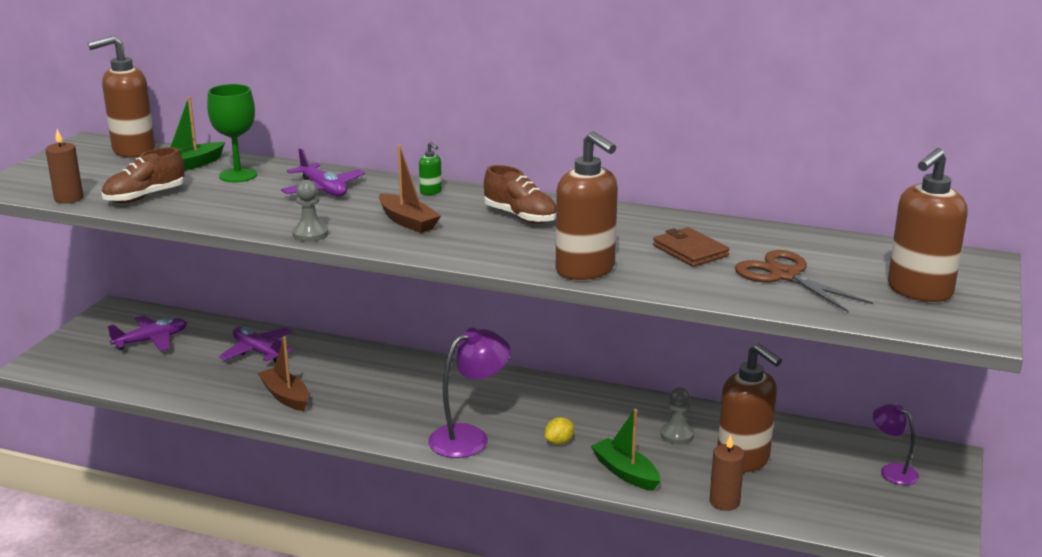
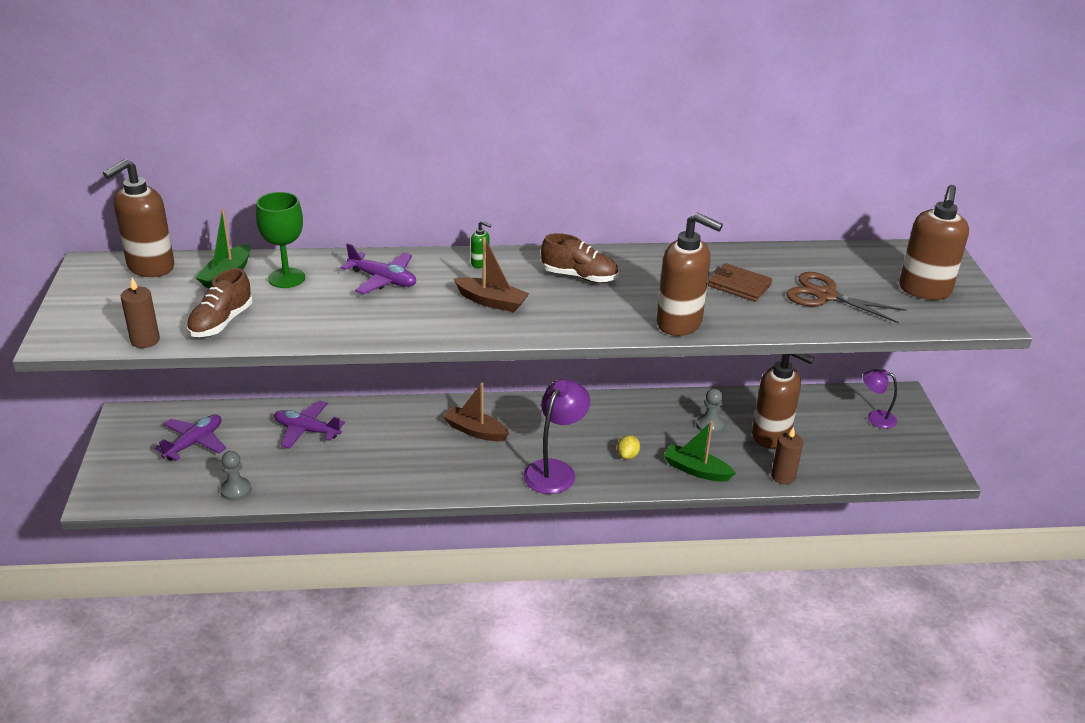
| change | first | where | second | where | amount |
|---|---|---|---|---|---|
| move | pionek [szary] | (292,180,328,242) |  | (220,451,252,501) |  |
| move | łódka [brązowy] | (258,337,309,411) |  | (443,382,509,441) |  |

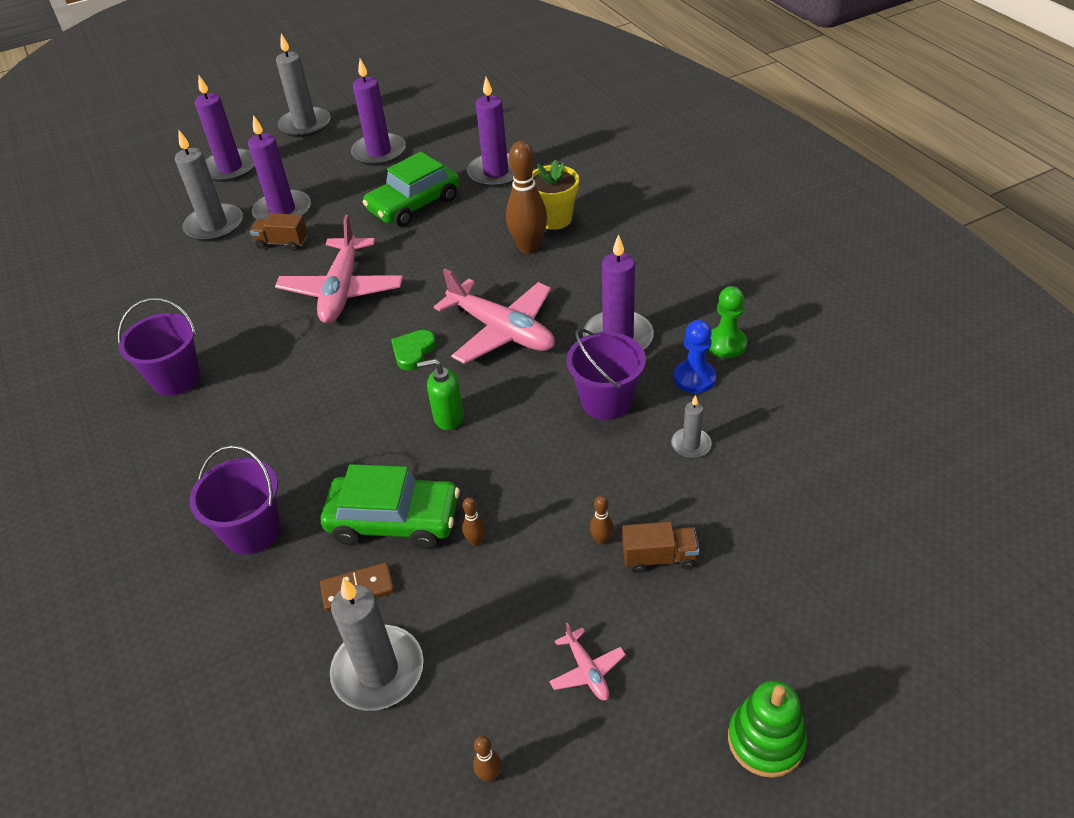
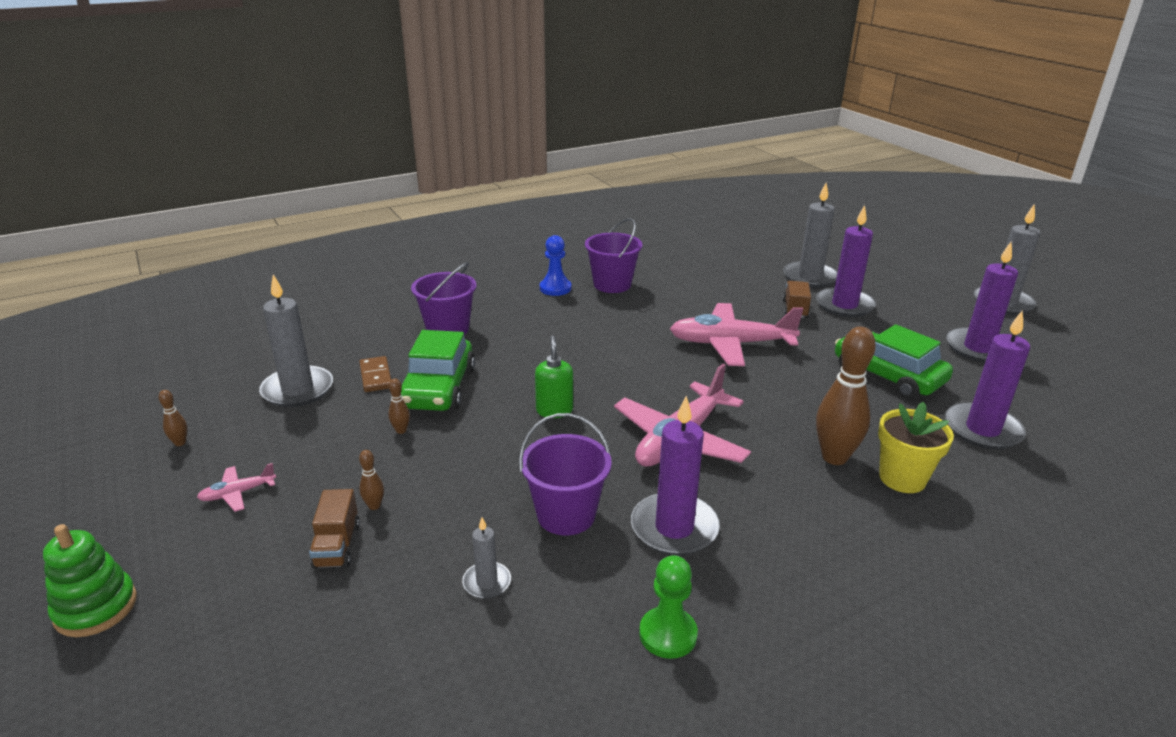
| change | first | where | second | where | amount |
|---|---|---|---|---|---|
| delete | świeca [fioletowy] | (195,76,255,182) |  |  |  |
| move | pionek [niebieski] | (674,320,716,393) |  | (540,235,571,296) |  |
| delete | serce [zielony] | (391,330,436,371) |  |  |  |

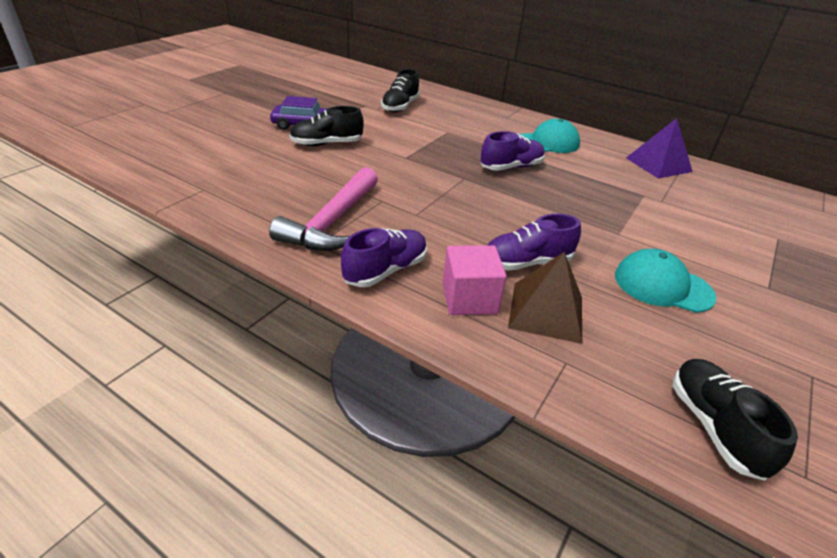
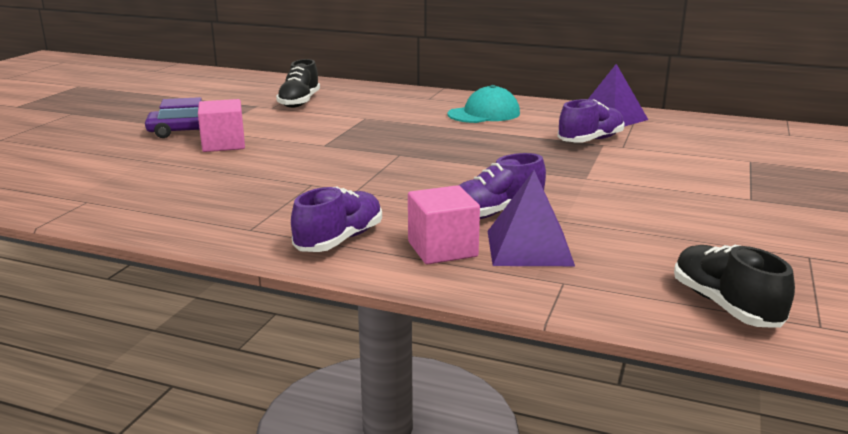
| change | first | where | second | where | amount |
|---|---|---|---|---|---|
| replace | but [czarny] | (289,106,364,146) | sześcian [różowy] | (198,99,245,152) |  |
| move | but [fioletowy] | (480,131,545,171) |  | (558,99,625,143) |  |
| delete | młotek [różowy] | (269,167,378,251) |  |  |  |
| delete | czapka [turkusowy] | (615,249,716,313) |  |  |  |
| recolor | piramida [brązowy] | (508,252,582,344) | piramida [fioletowy] | (488,170,575,266) |  |

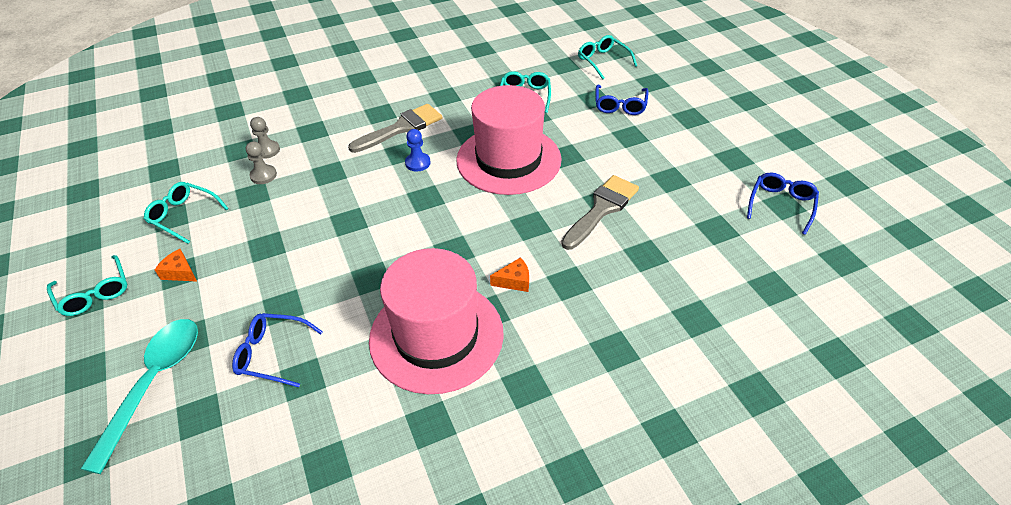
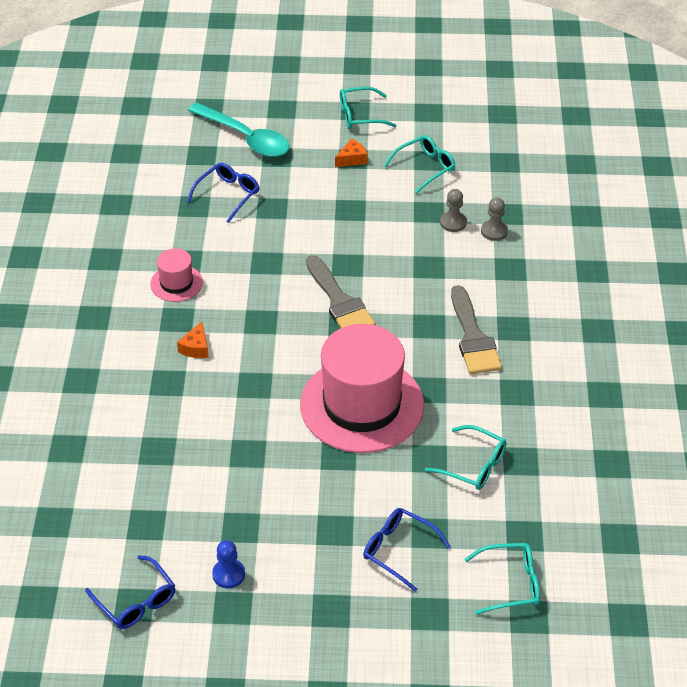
| change | first | where | second | where | amount |
|---|---|---|---|---|---|
| move | pionek [niebieski] | (405,129,431,172) |  | (212,540,245,588) |  |
| move | pędzel [szary] | (561,175,639,250) |  | (306,255,376,328) |  |
| resize | kapelusz [różowy] | (369,248,504,394) |  | (150,248,203,302) | x0.45 |

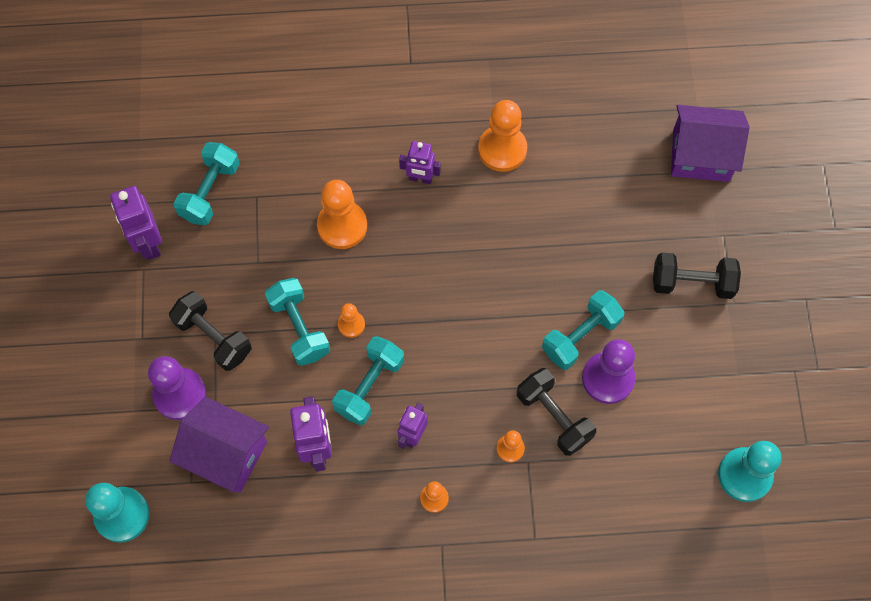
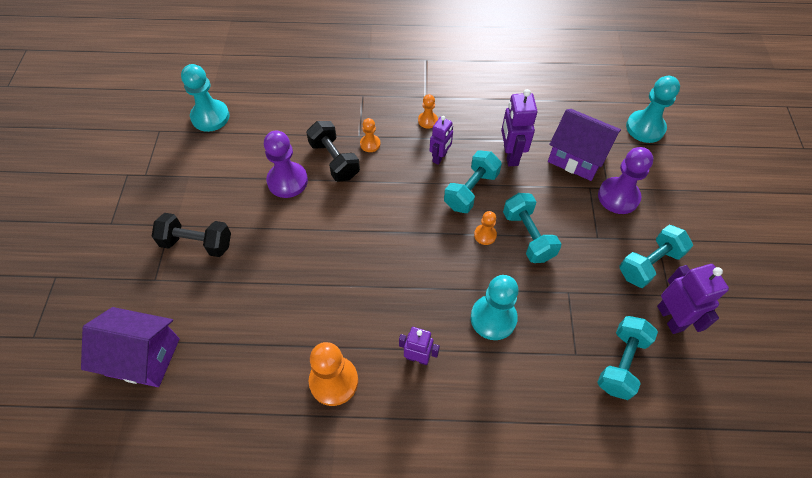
| change | first | where | second | where | amount |
|---|---|---|---|---|---|
| recolor | pionek [pomarańczowy] | (317,180,367,249) | pionek [turkusowy] | (471,275,519,340) |  |
| move | hantel [turkusowy] | (542,290,624,370) |  | (619,225,693,288) |  |
| delete | hantel [czarny] | (169,291,252,371) |  |  |  |

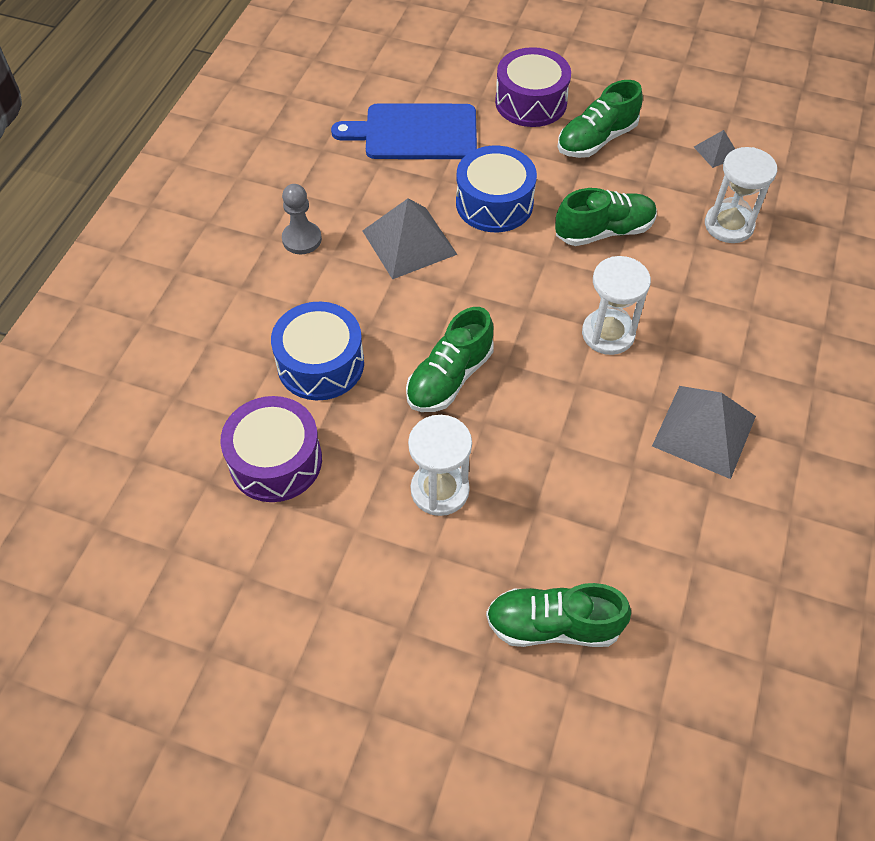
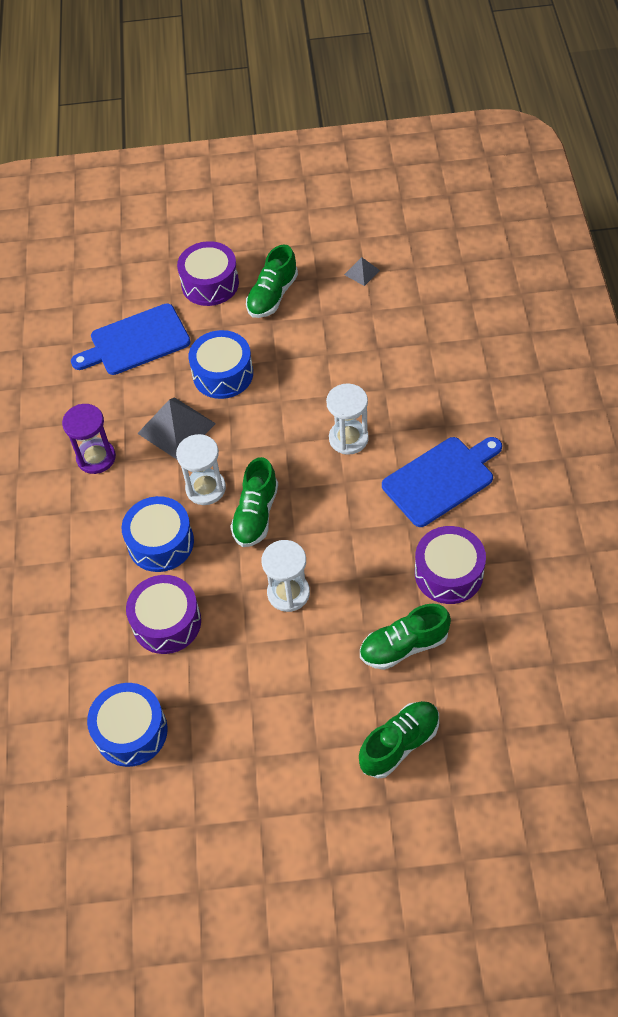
| change | first | where | second | where | amount |
|---|---|---|---|---|---|
| move | klepsydra [biały] | (705,147,777,243) |  | (176,434,226,505) |  |
| replace | pionek [szary] | (282,184,322,254) | klepsydra [fioletowy] | (62,404,116,474) |  |
| move | but [zielony] | (555,188,657,246) |  | (359,701,439,778) |  |
| replace | piramida [szary] | (652,386,756,479) | deska do krojenia [niebieski] | (382,437,502,527) |  |
| insert |  |  | bęben [fioletowy] | (415,526,486,604) |  |
| insert |  |  | bęben [niebieski] | (87,683,168,767) |  |

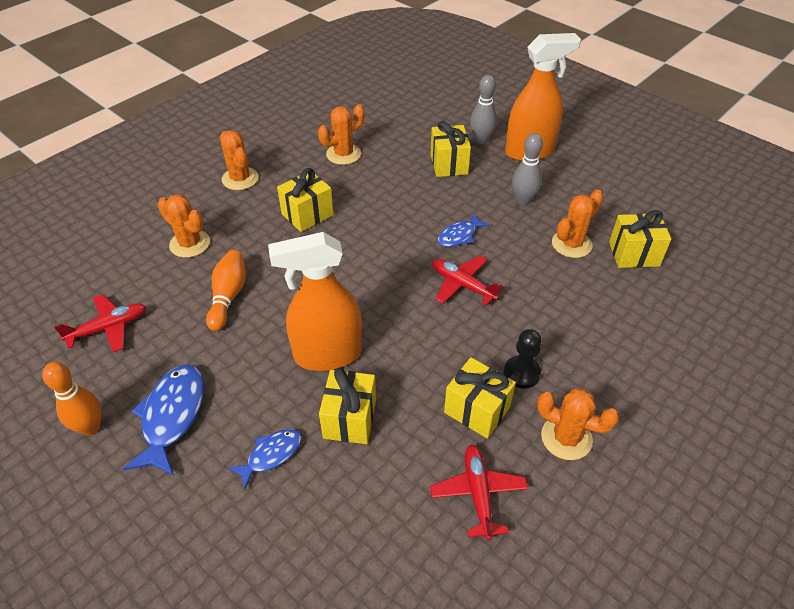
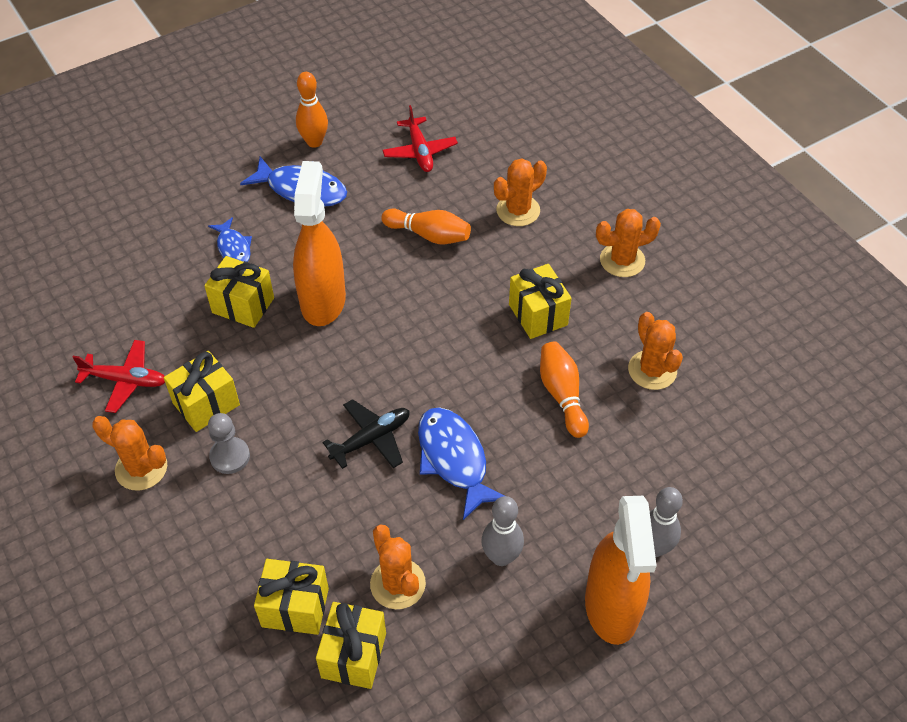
| change | first | where | second | where | amount |
|---|---|---|---|---|---|
| move | prezent [żółty] | (431,121,471,177) |  | (254,559,329,635) |  |
| resize | ryba [niebieski] | (438,213,490,247) |  | (418,407,504,520) | x1.68 |
| recolor | samolot [czerwony] | (432,256,504,306) | samolot [czarny] | (323,399,410,469) |  |
| recolor | pionek [czarny] | (504,329,542,389) | pionek [szary] | (208,413,250,474) |  |
| rotate | kaktus [pomarańczowy] | (537,389,619,460) |  | (92,416,167,491) | 75 degrees clockwise |
| insert |  |  | kręgiel [pomarańczowy] | (540,342,589,438) |  |

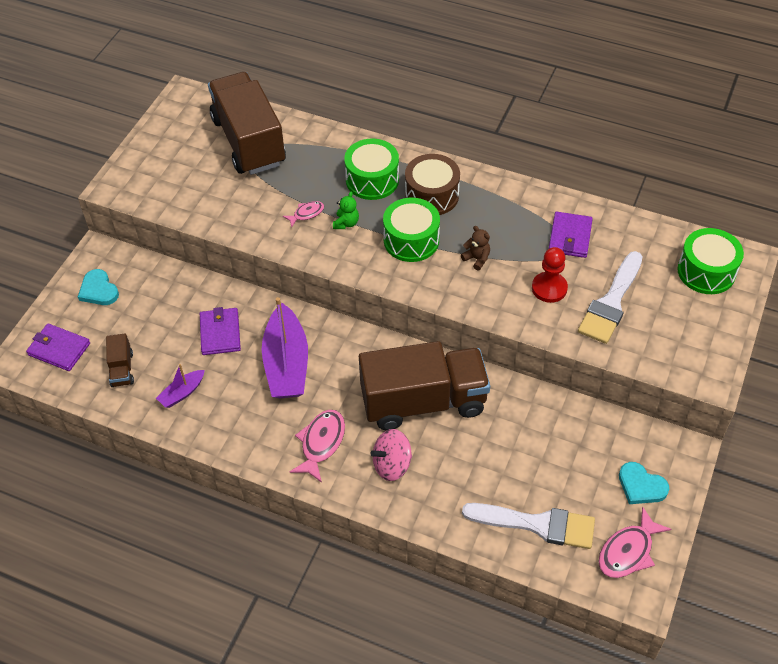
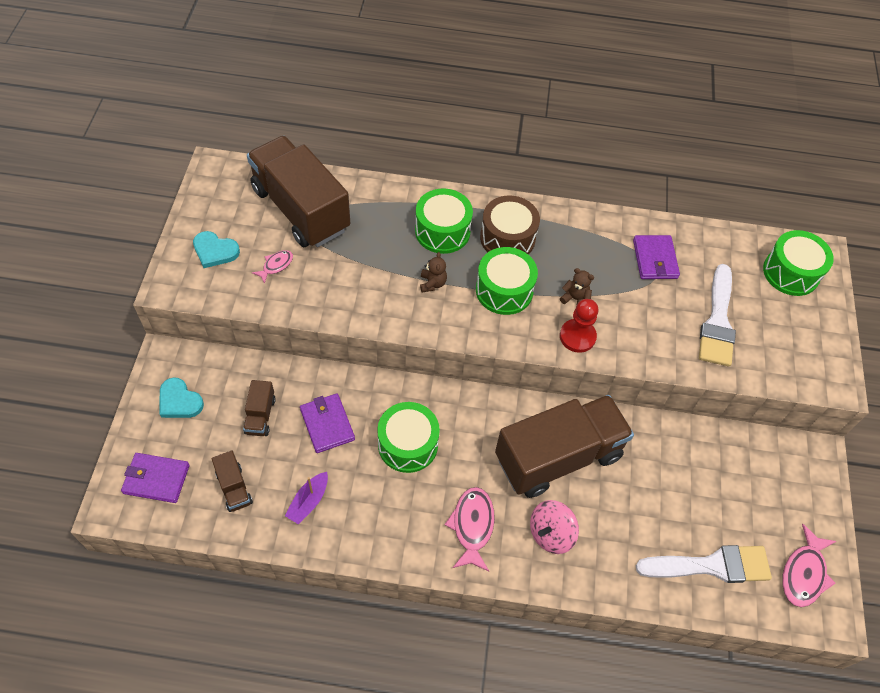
| change | first | where | second | where | amount |
|---|---|---|---|---|---|
| recolor | miś [zielony] | (333,191,359,229) | miś [brązowy] | (420,252,447,292) |  |
| move | ryba [różowy] | (283,201,324,227) |  | (252,250,293,284) |  |
| move | pionek [czerwony] | (532,247,568,303) |  | (560,299,598,353) |  |
| replace | łódka [fioletowy] | (262,297,308,398) | bęben [zielony] | (377,402,440,473) |  |
| move | serce [turkusowy] | (619,462,669,504) |  | (193,231,240,268) |  |
| insert |  |  | ciężarówka [brązowy] | (243,380,276,436) |  |

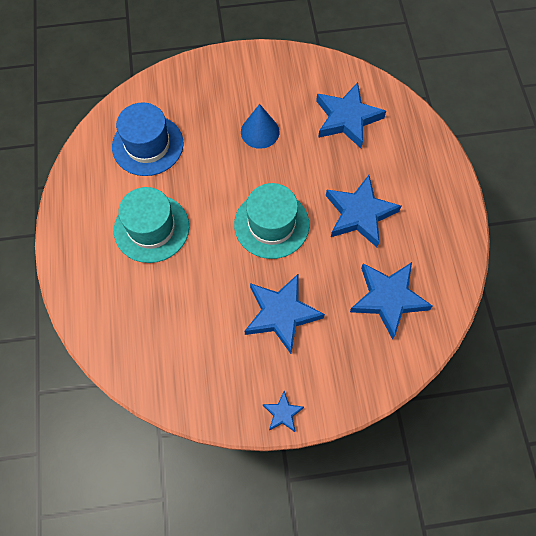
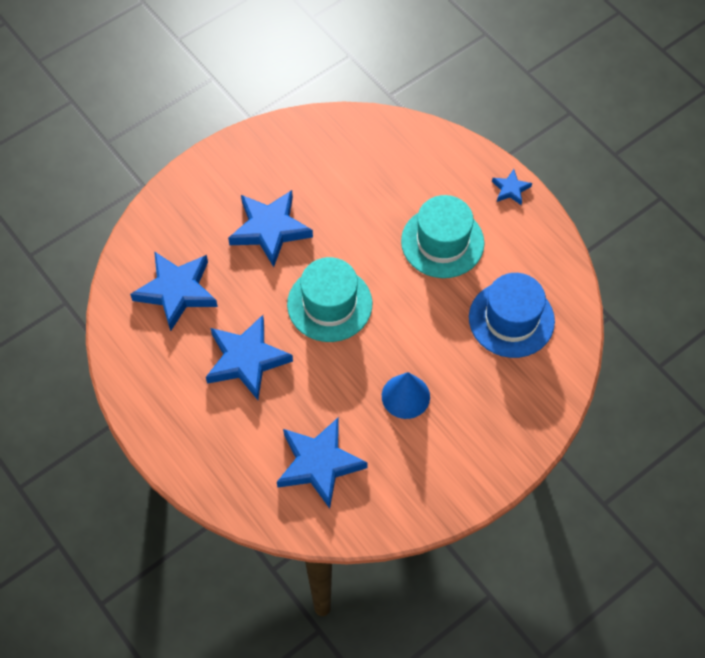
| change | first | where | second | where | amount |
|---|---|---|---|---|---|
| move | gwiazda [niebieski] | (263,391,304,432) |  | (492,169,532,205) |  |

